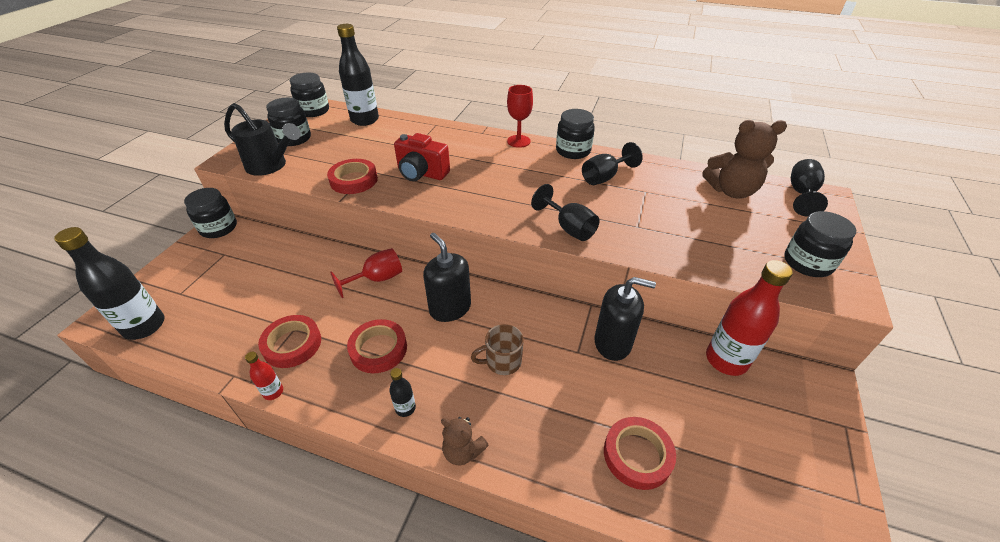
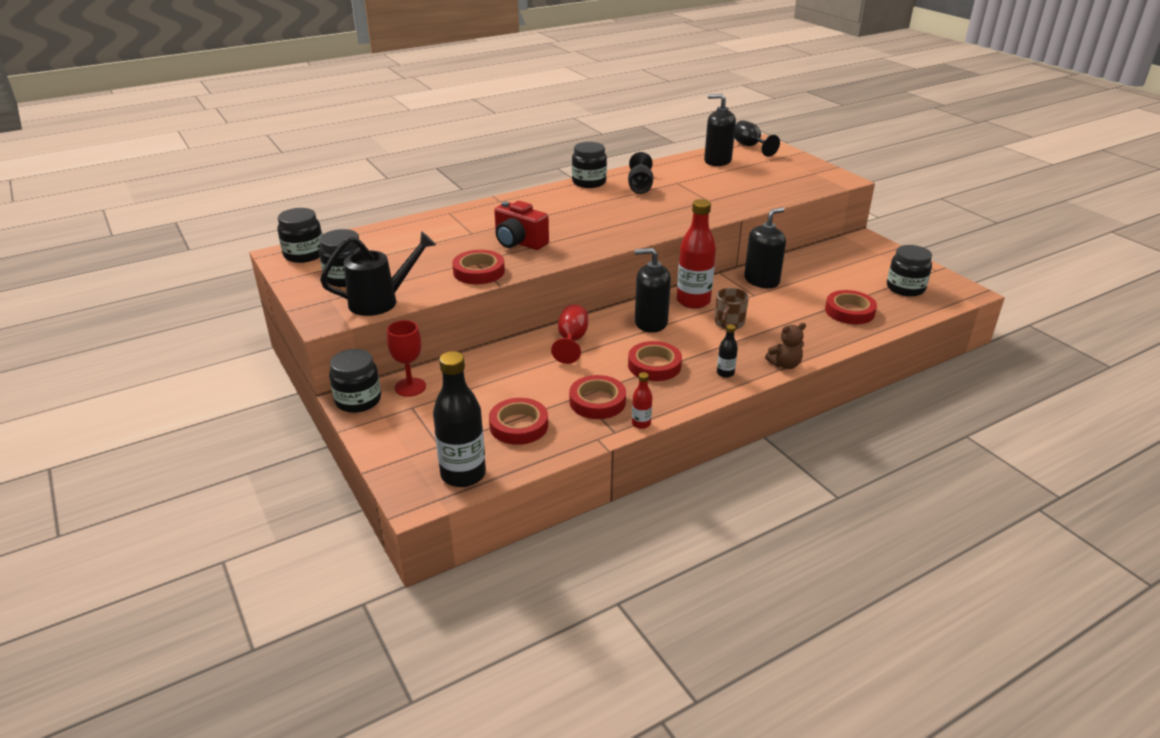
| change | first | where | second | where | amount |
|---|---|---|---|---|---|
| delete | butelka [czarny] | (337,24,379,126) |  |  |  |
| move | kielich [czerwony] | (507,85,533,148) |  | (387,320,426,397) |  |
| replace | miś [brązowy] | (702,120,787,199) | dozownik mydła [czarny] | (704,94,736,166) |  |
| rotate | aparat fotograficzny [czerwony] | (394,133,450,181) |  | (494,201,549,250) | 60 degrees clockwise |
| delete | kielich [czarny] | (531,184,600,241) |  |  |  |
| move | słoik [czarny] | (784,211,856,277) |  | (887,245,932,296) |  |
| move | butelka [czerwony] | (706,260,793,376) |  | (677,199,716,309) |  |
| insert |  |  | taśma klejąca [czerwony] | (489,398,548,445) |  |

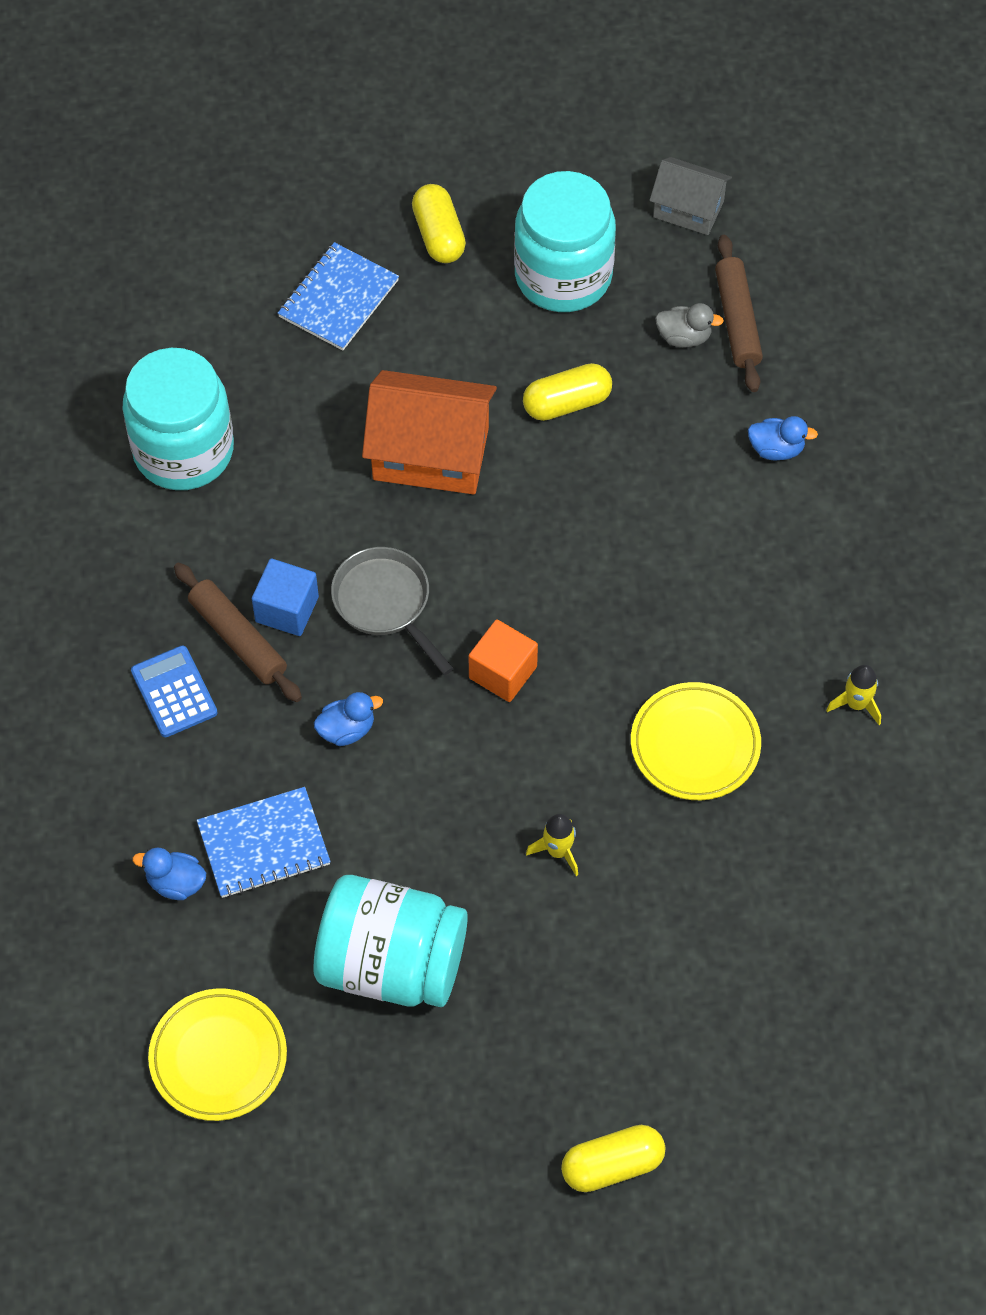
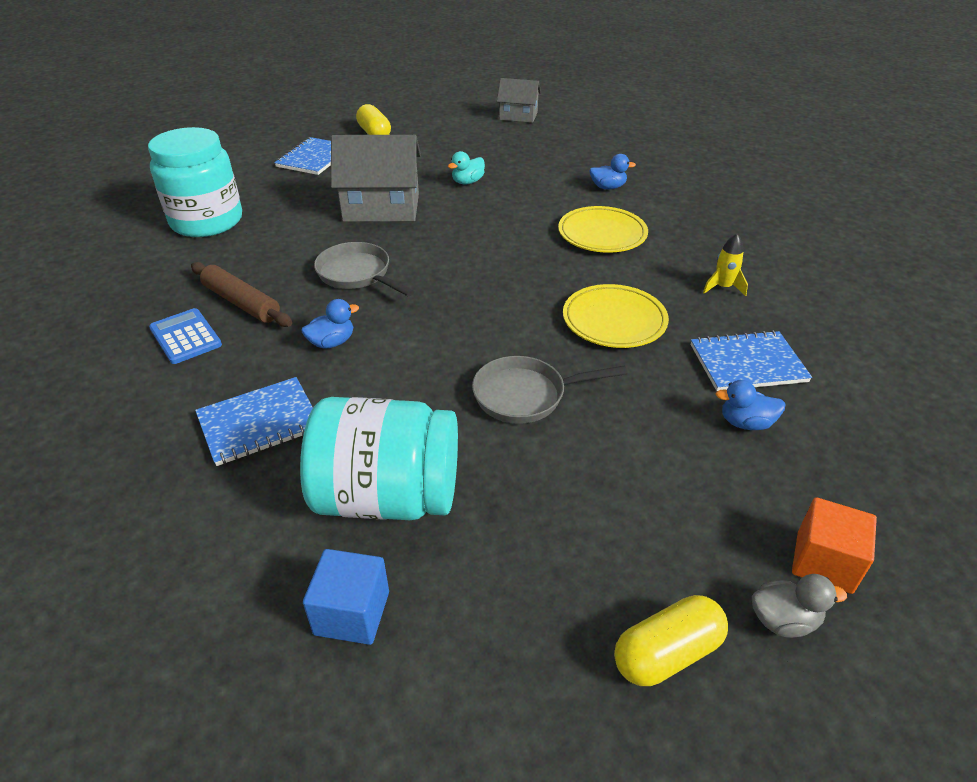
| change | first | where | second | where | amount |
|---|---|---|---|---|---|
| delete | słoik [turkusowy] | (514,171,616,312) |  |  |  |
| delete | wałek do ciasta [brązowy] | (715,235,763,392) |  |  |  |
| move | kaczka [szary] | (655,303,724,347) |  | (752,574,847,638) |  |
| replace | kapsułka [żółty] | (523,363,612,421) | kaczka [turkusowy] | (448,151,485,185) |  |
| recolor | domek [pomarańczowy] | (362,370,497,494) | domek [szary] | (331,135,421,222) |  |
| move | sześcian [niebieski] | (252,559,319,636) |  | (303,549,389,645) |  |
| move | sześcian [pomarańczowy] | (469,619,538,702) |  | (792,497,877,594) |  |
| replace | rakieta [żółty] | (526,814,578,876) | patelnia [szary] | (472,356,628,424) |  |
| move | kaczka [niebieski] | (132,848,206,900) |  | (716,380,786,430) |  |
| move | talerz [żółty] | (148,988,287,1121) |  | (558,206,648,253) |  |
| insert |  |  | zeszyt [niebieski] | (691,330,812,391) |  |

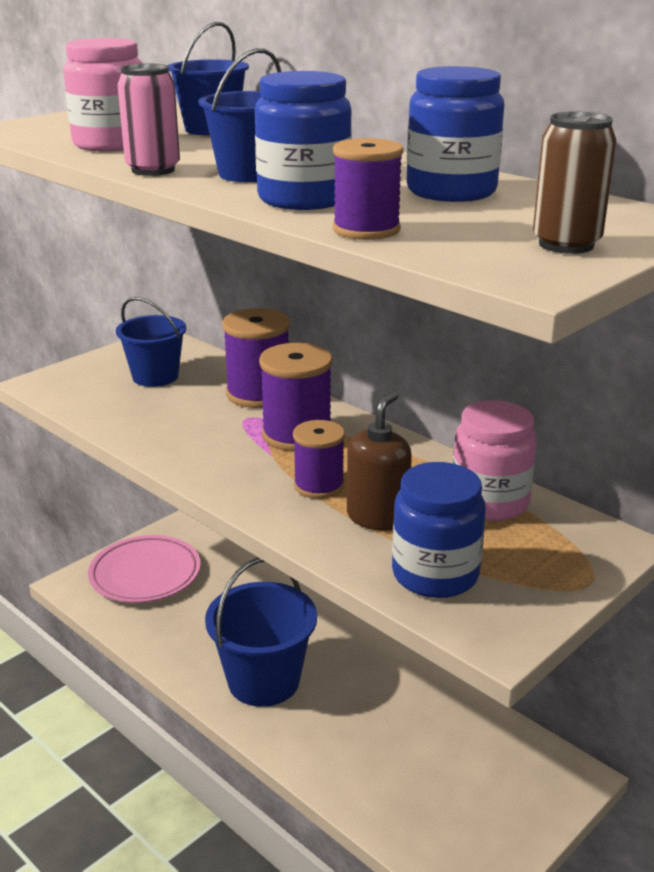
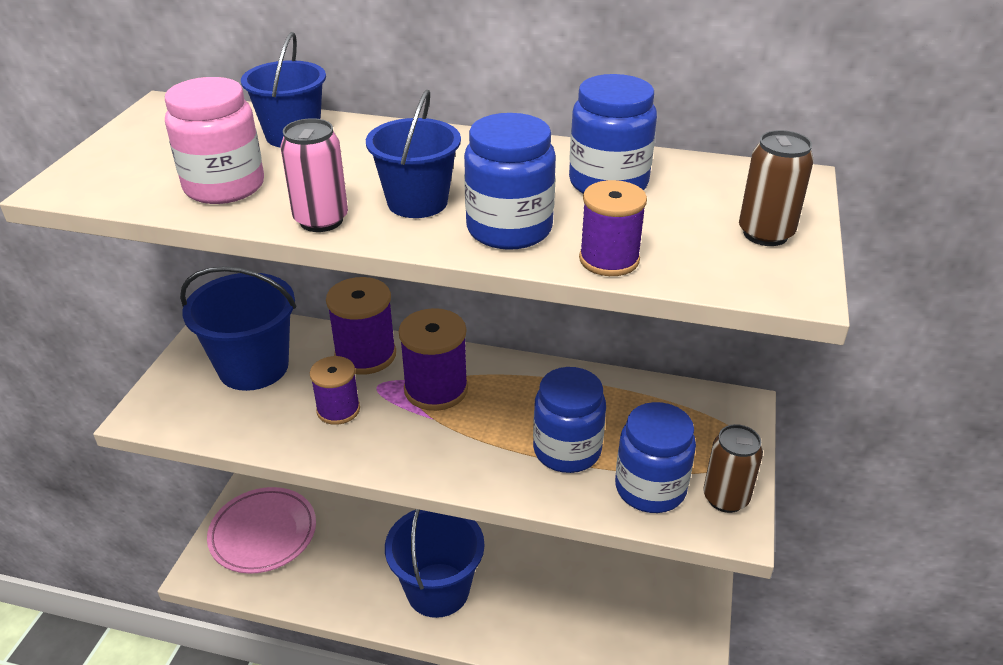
| change | first | where | second | where | amount |
|---|---|---|---|---|---|
| resize | wiadro [niebieski] | (116,297,186,387) |  | (180,266,296,391) | x1.53 |
| replace | dozownik mydła [brązowy] | (347,391,412,531) | słoik [niebieski] | (533,367,606,473) |  |
| delete | słoik [różowy] | (453,400,537,521) |  |  |  |
| move | szpulka [fioletowy] | (293,420,345,499) |  | (310,356,360,425) |  |
| insert |  |  | puszka [brązowy] | (703,424,763,513) |  |

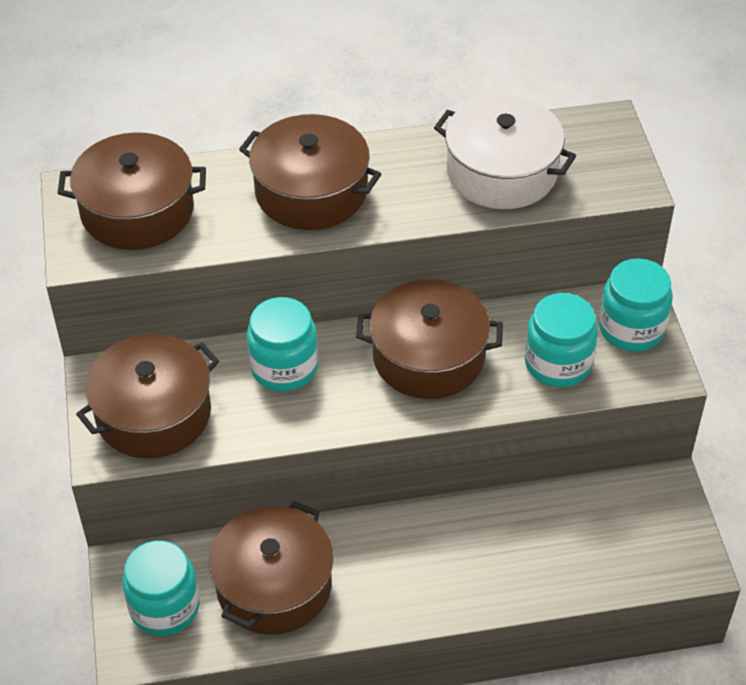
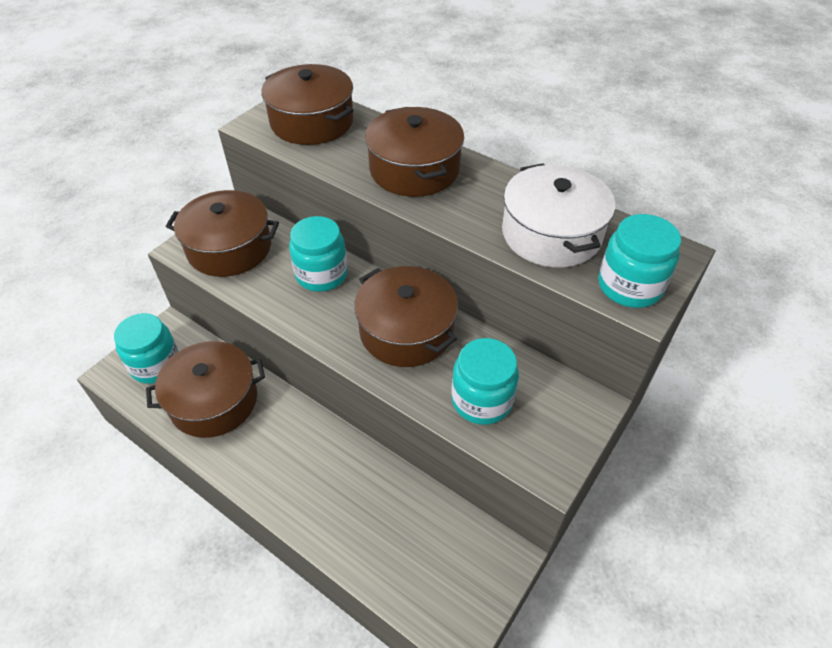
| change | first | where | second | where | amount |
|---|---|---|---|---|---|
| move | słoik [turkusowy] | (599,258,673,351) |  | (598,214,681,308) |  |

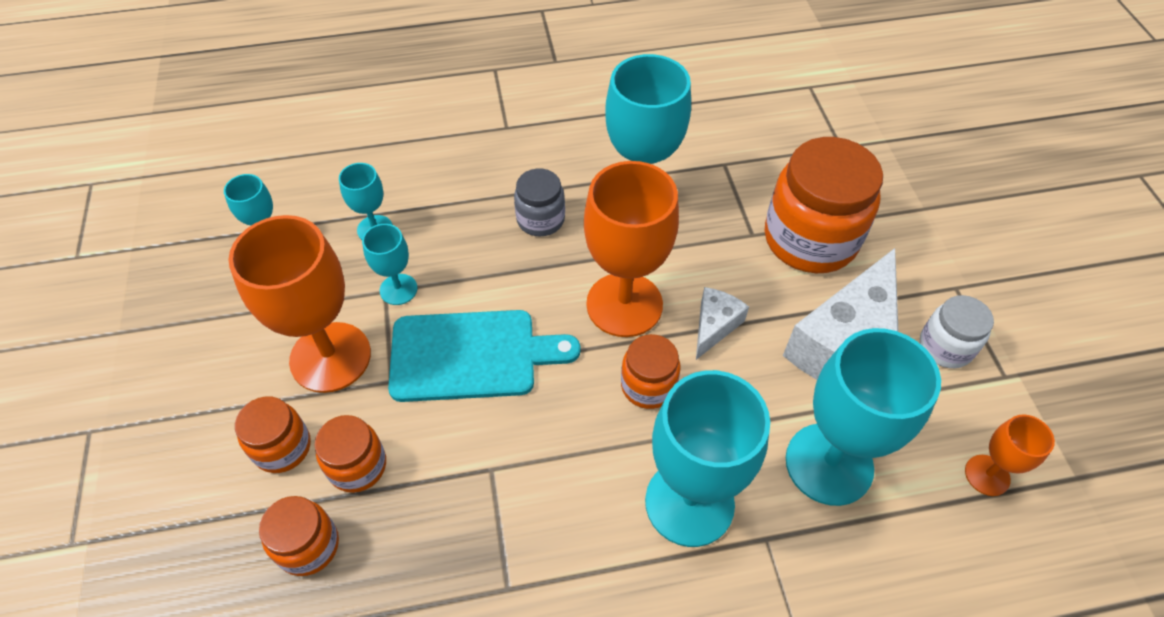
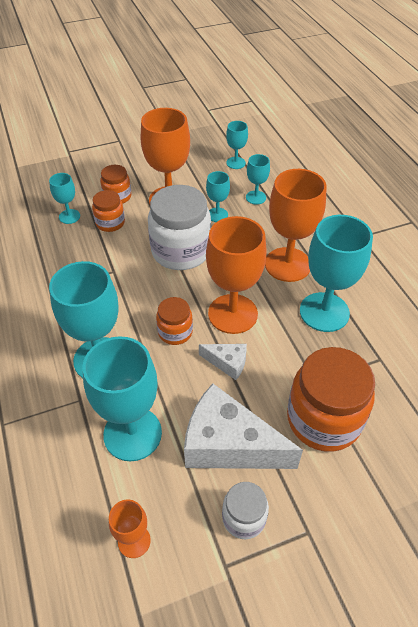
| change | first | where | second | where | amount |
|---|---|---|---|---|---|
| replace | słoik [szary] | (514,169,565,237) | kielich [pomarańczowy] | (265,169,327,282) |  |
| replace | deska do krojenia [turkusowy] | (388,310,581,402) | słoik [biały] | (148,185,211,270) |  |
| replace | słoik [pomarańczowy] | (259,496,339,576) | kielich [turkusowy] | (49,173,80,224) |  |

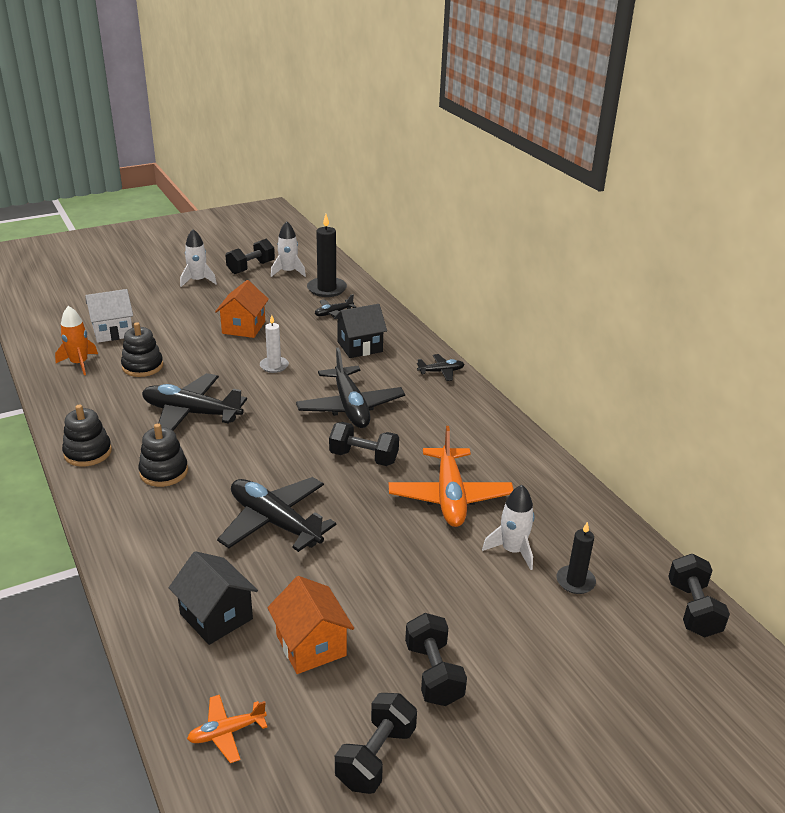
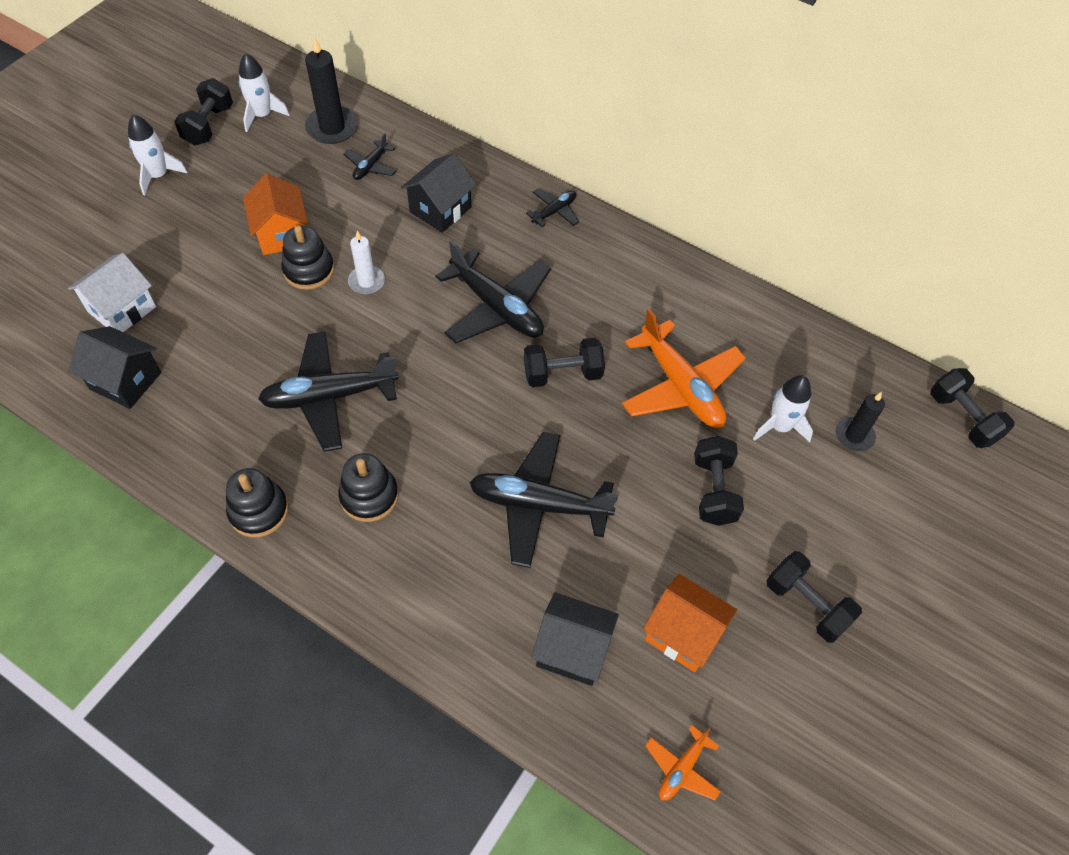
| change | first | where | second | where | amount |
|---|---|---|---|---|---|
| replace | rakieta [pomarańczowy] | (55,306,98,375) | domek [czarny] | (68,326,161,409) |  |
| move | zabawka nakładanka [czarny] | (121,322,163,377) |  | (281,226,334,290) |  |
| move | hantel [czarny] | (335,693,417,794) |  | (694,436,744,526) |  |

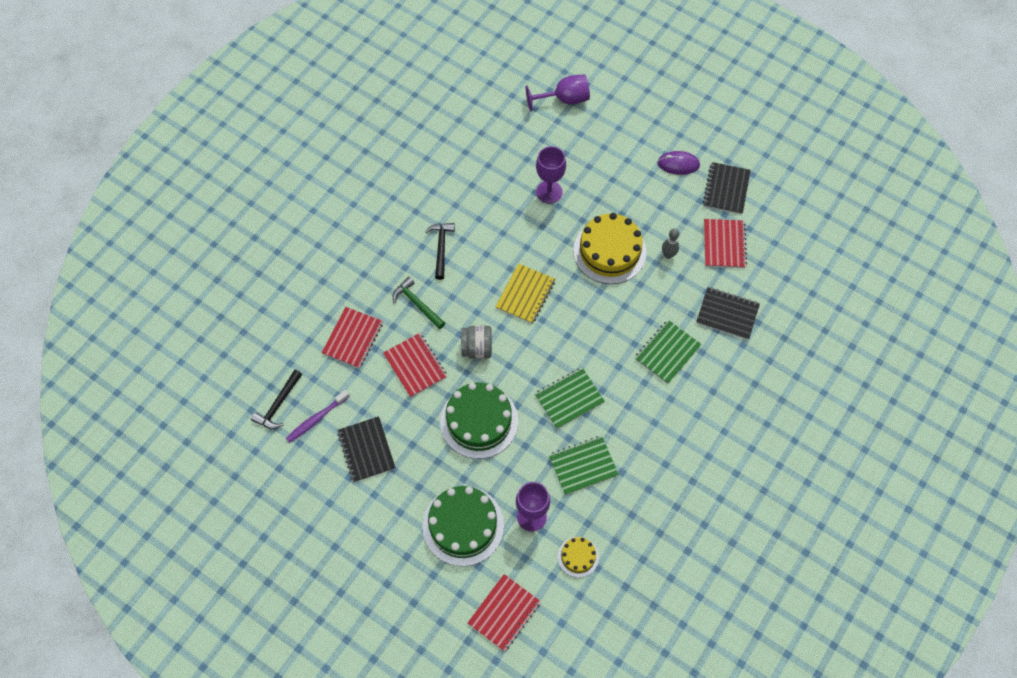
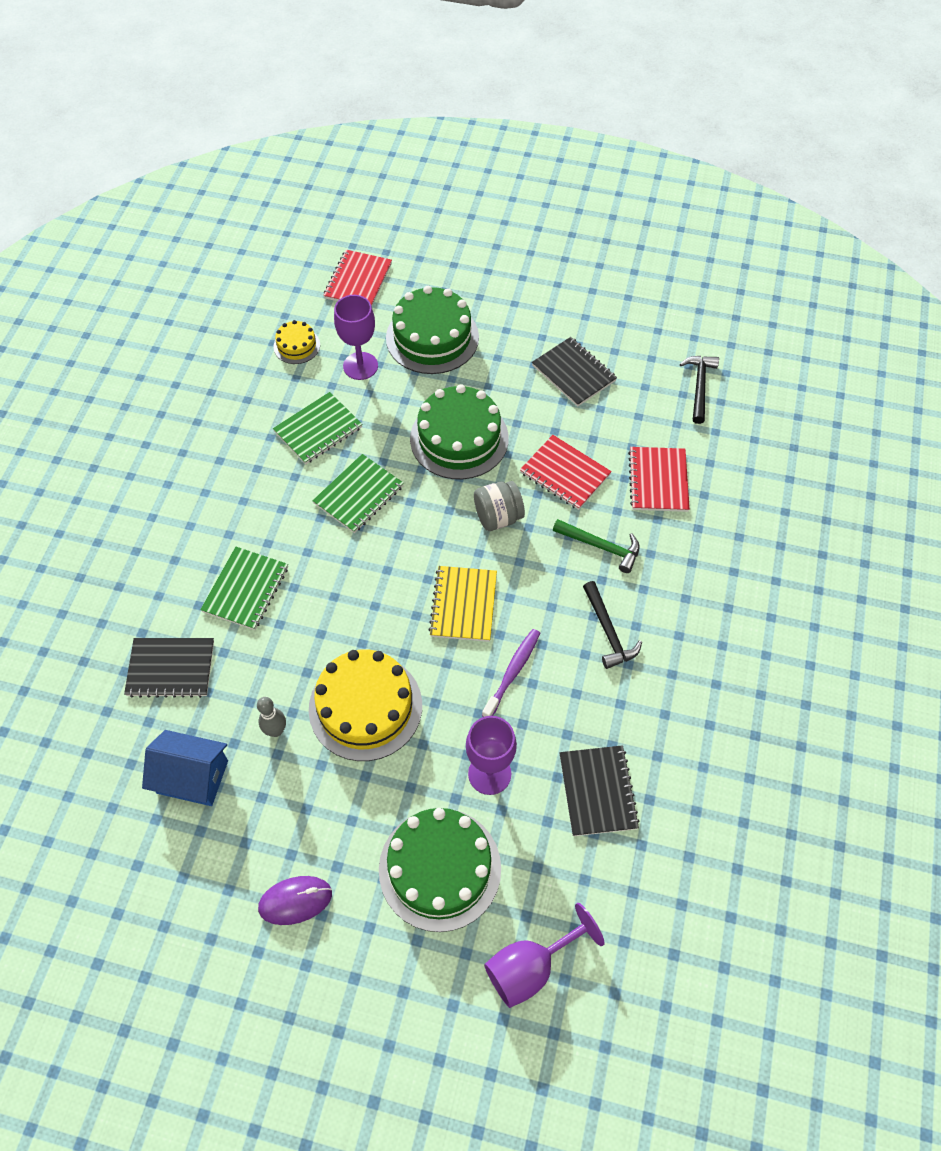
| change | first | where | second | where | amount |
|---|---|---|---|---|---|
| move | zeszyt [czarny] | (703,162,751,214) |  | (559,745,640,836) |  |
| replace | zeszyt [czerwony] | (704,219,747,268) | domek [niebieski] | (142,730,228,806) |  |
| move | szczoteczka do zębów [fioletowy] | (286,390,350,443) |  | (482,629,540,717) |  |
| insert |  |  | tort [zielony] | (379,808,501,932) |  |

